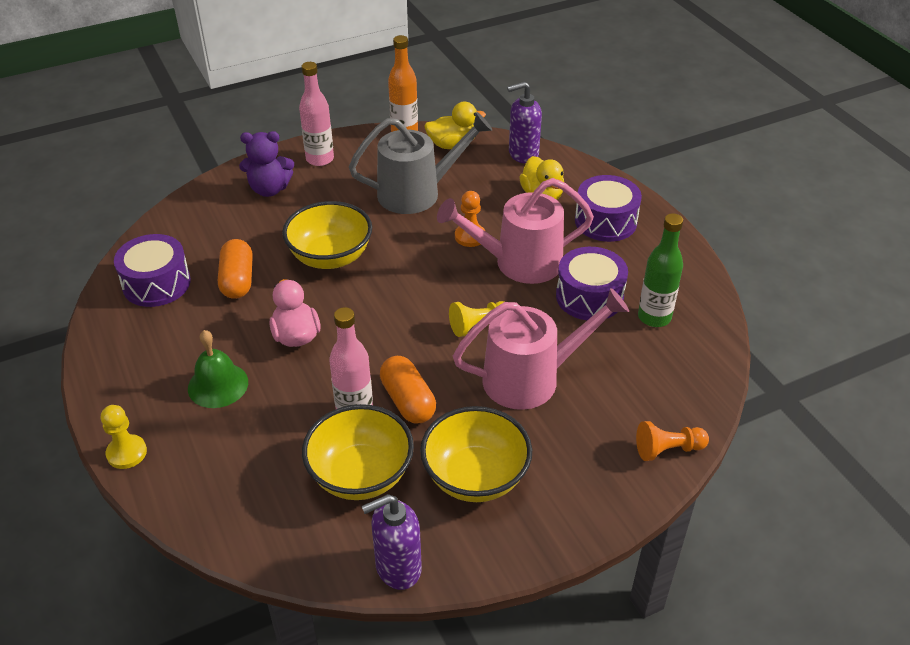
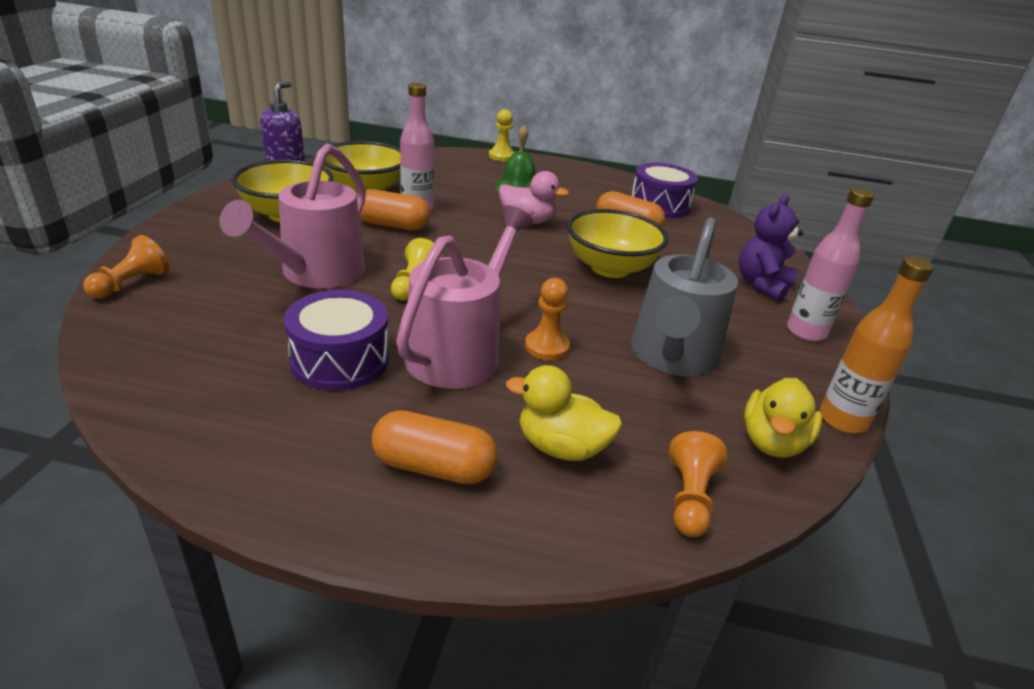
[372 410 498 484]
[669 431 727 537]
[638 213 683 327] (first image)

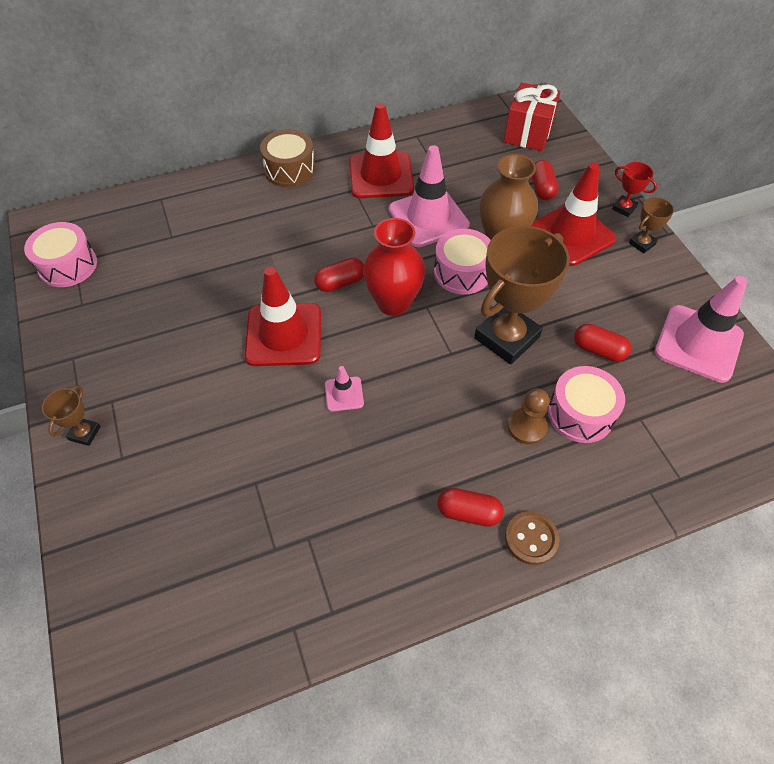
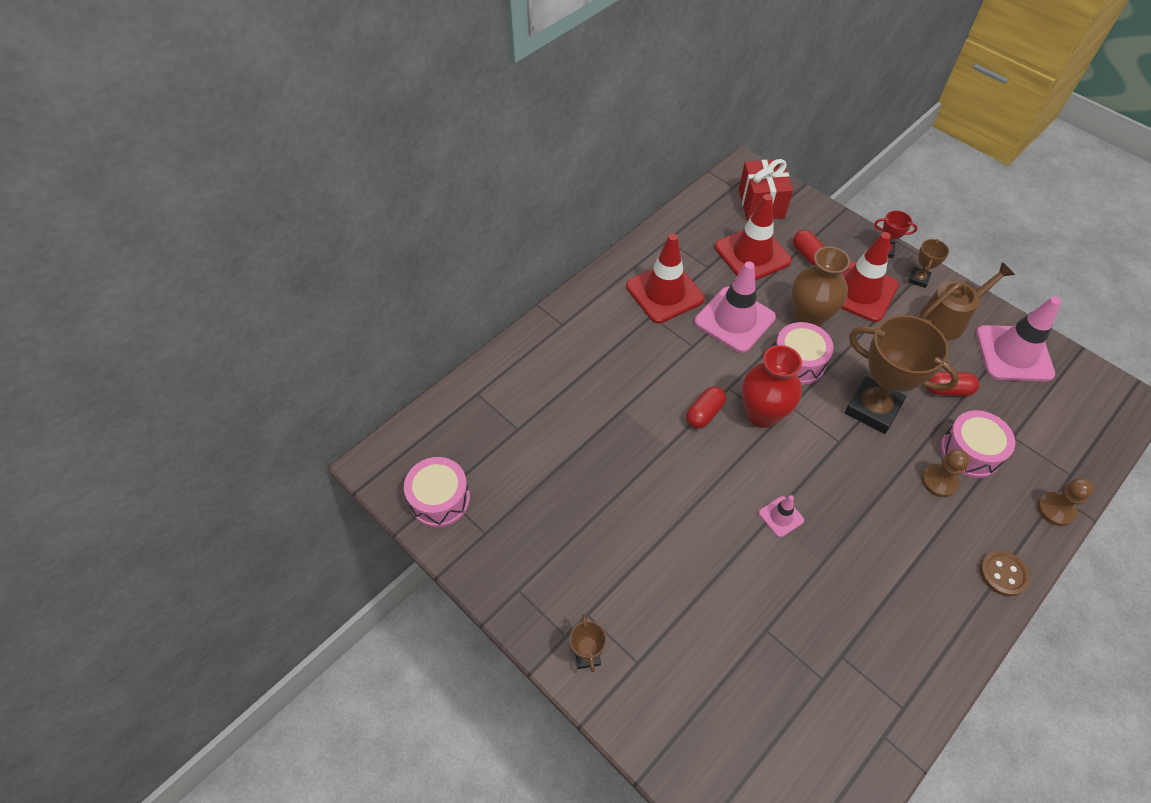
[715 194 792 280]
[845 315 959 434]
[919 262 1015 340]
[1037 478 1094 526]
[260 129 315 187] (first image)
[438 488 504 527] (first image)

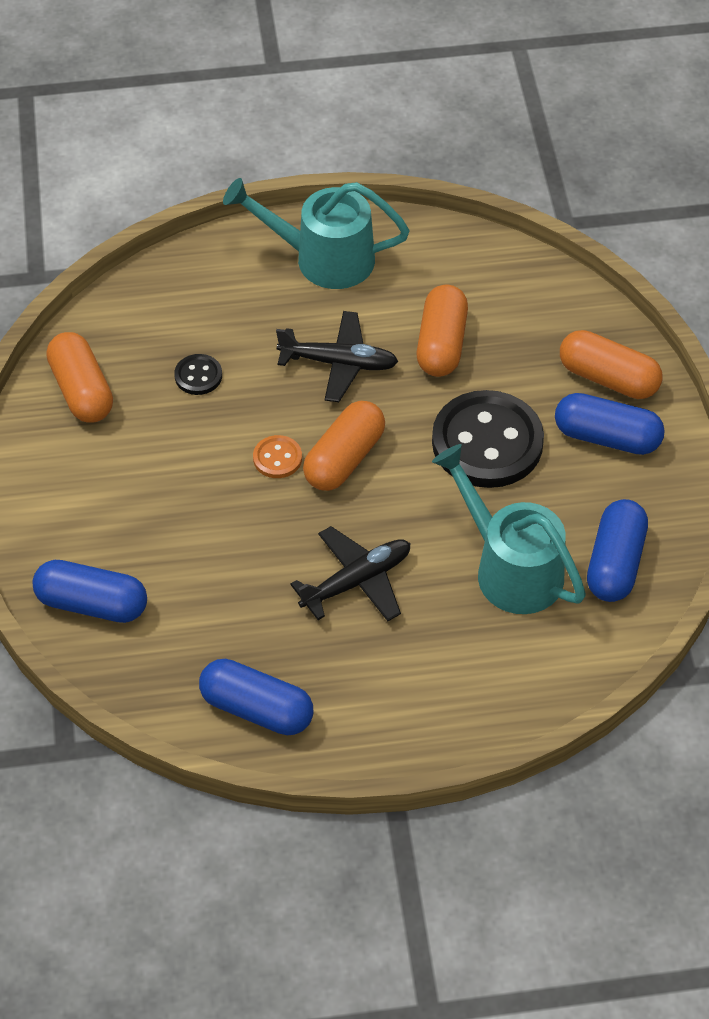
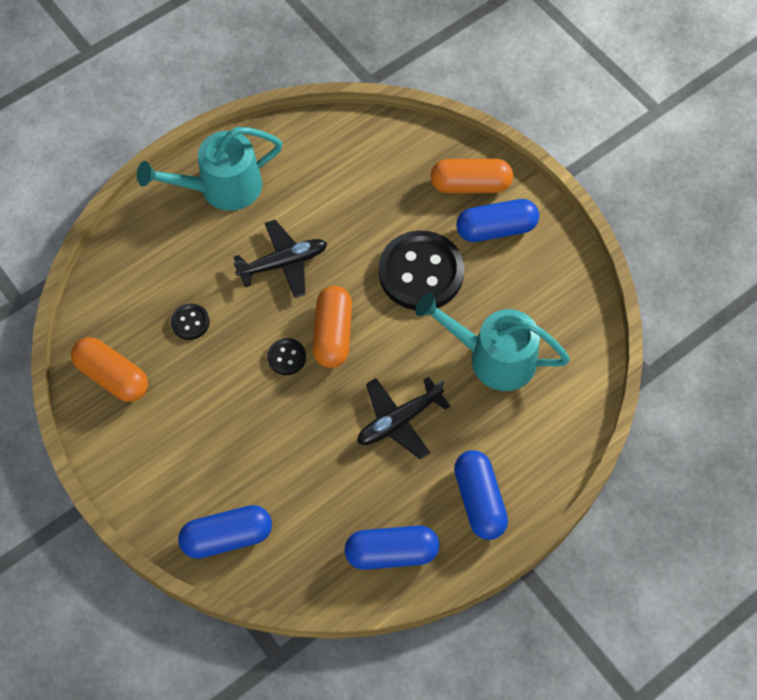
[267 338 306 375]
[357 376 450 460]
[454 450 508 540]
[417 285 468 377] (first image)

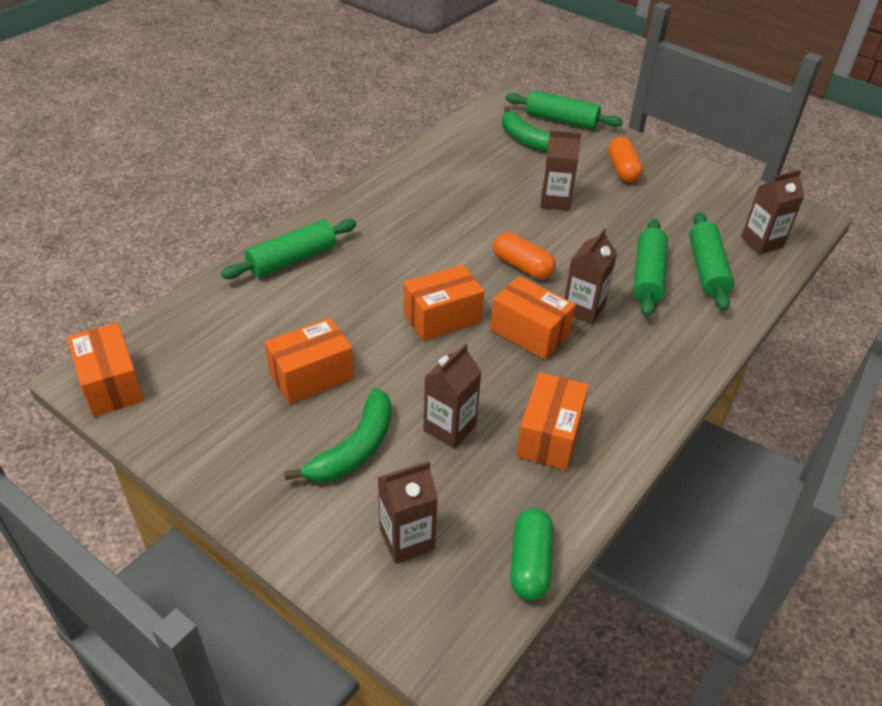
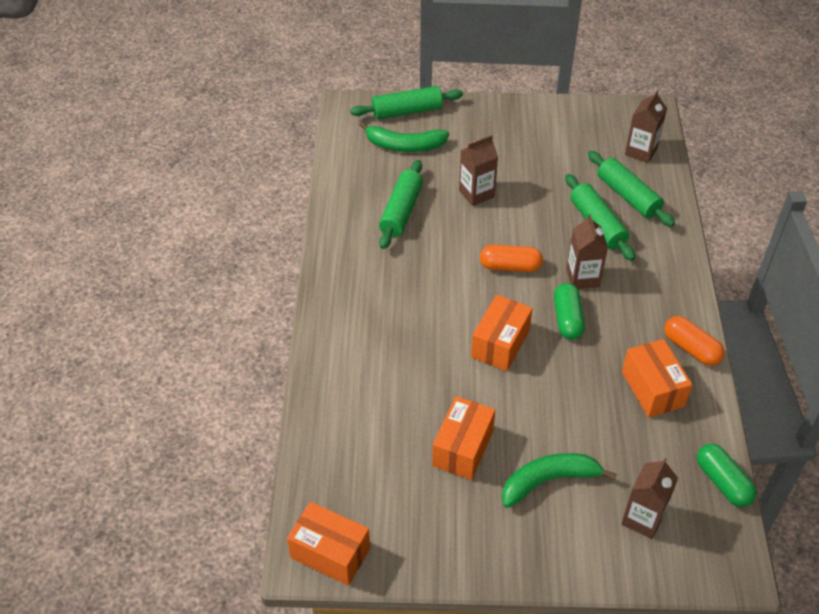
[379 160 423 249]
[502 453 617 508]
[554 283 585 340]
[664 316 725 366]
[423 343 481 449] (first image)

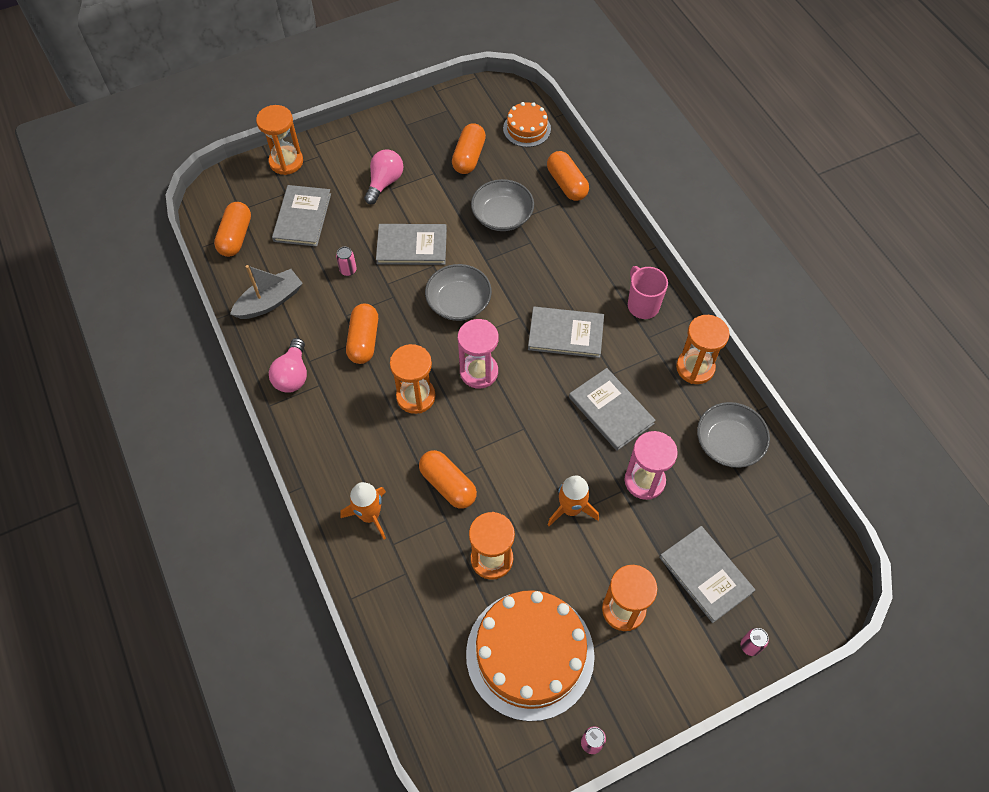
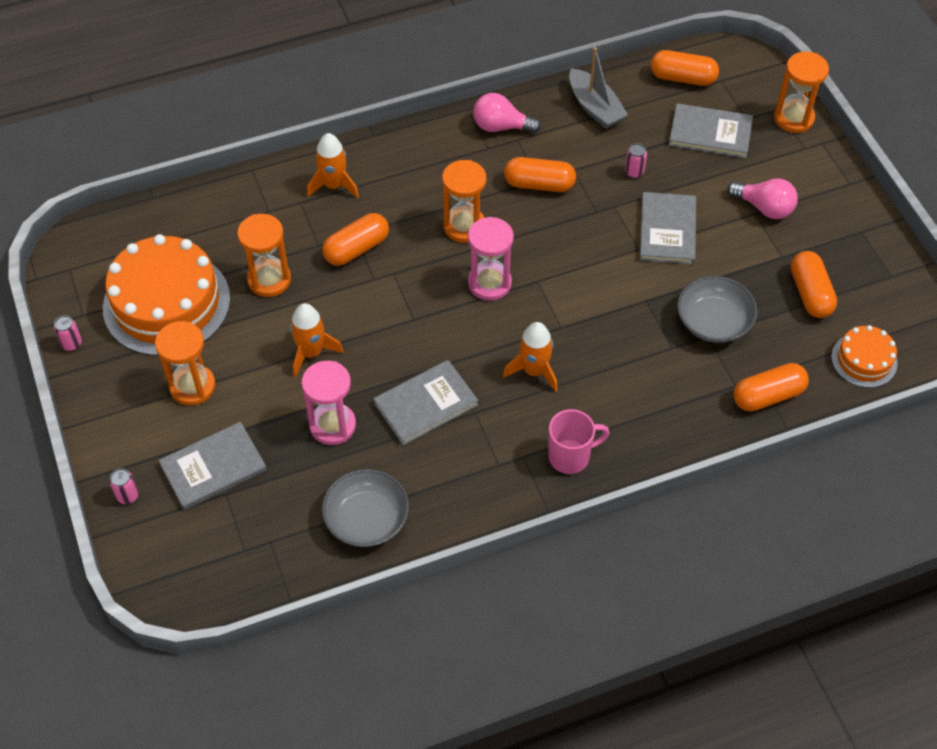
[503 322 558 392]
[791 251 837 318]
[425 264 492 321] (first image)
[676 315 730 384] (first image)

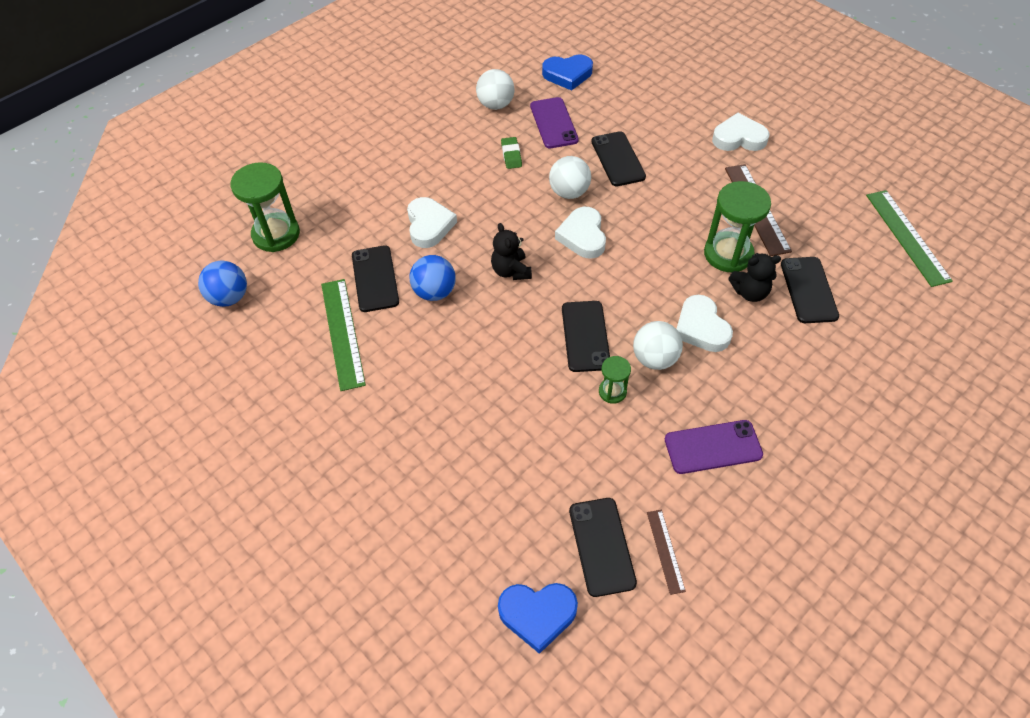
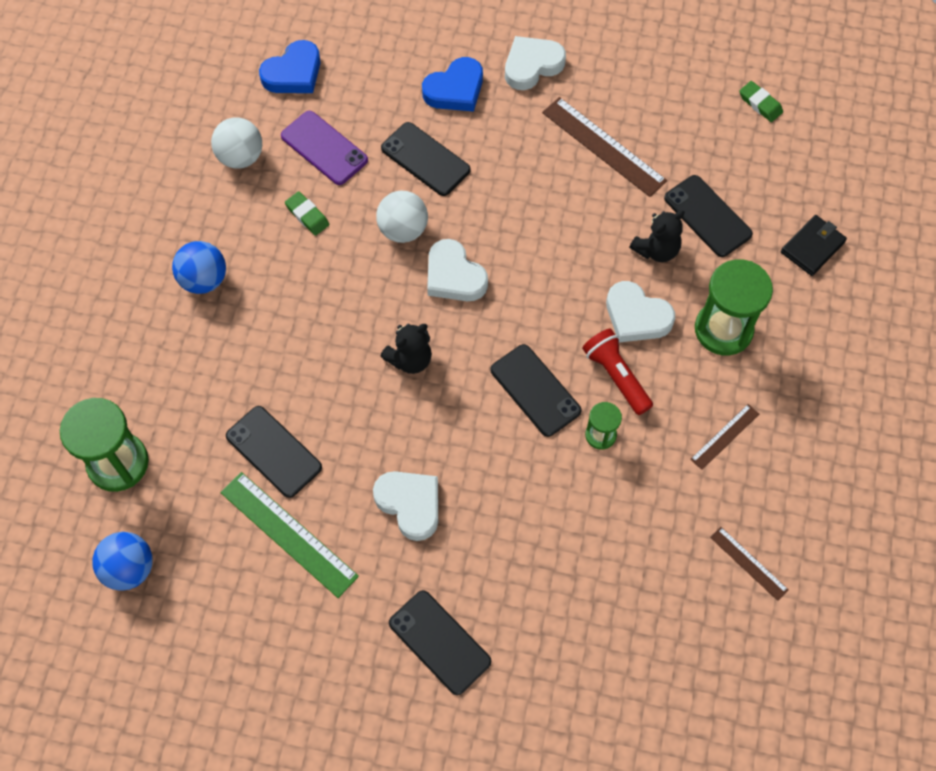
[172 241 226 294]
[373 471 438 541]
[380 324 432 374]
[389 590 491 695]
[422 57 483 112]
[582 329 653 415]
[690 404 759 470]
[695 259 773 356]
[739 81 783 122]
[781 215 847 276]

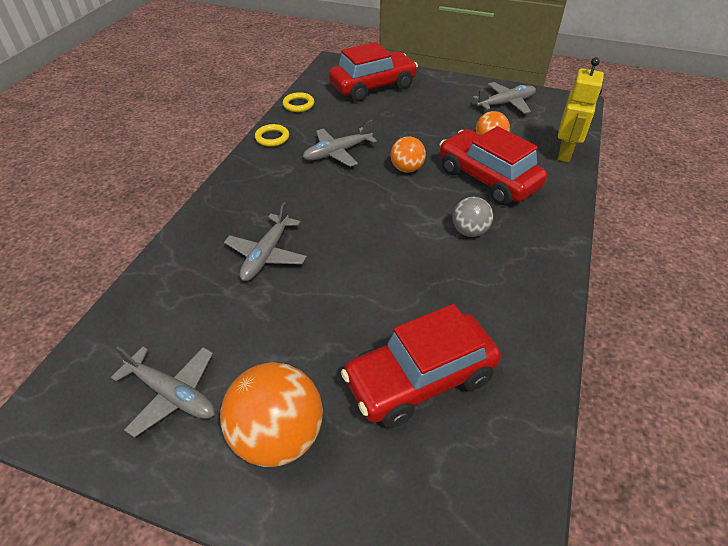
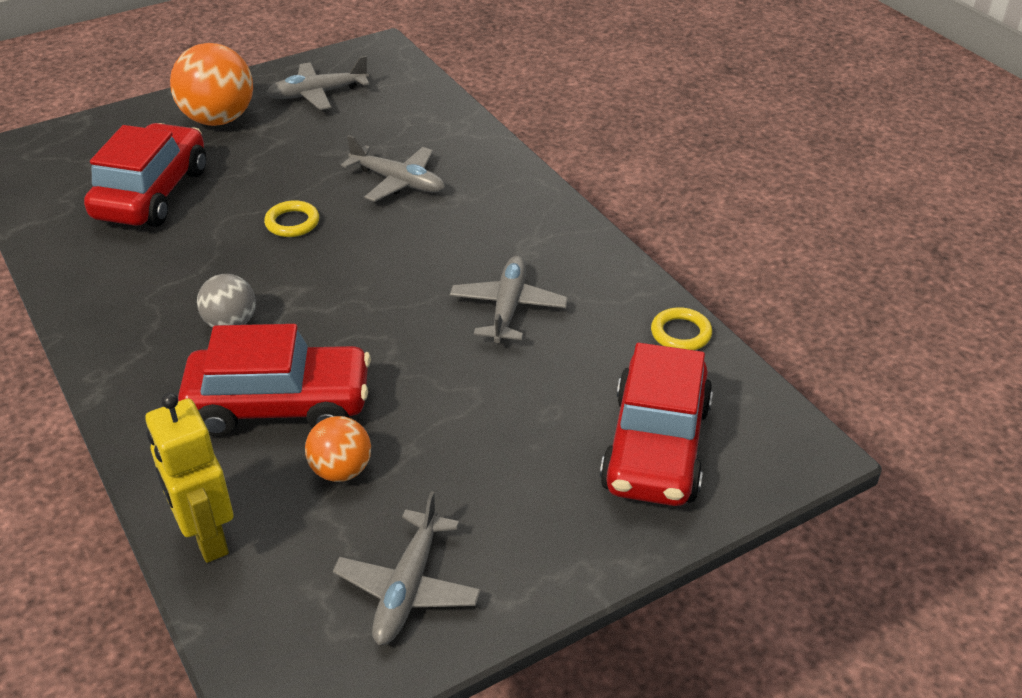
[264 200 319 237]
[341 135 445 202]
[390 137 426 173] (first image)

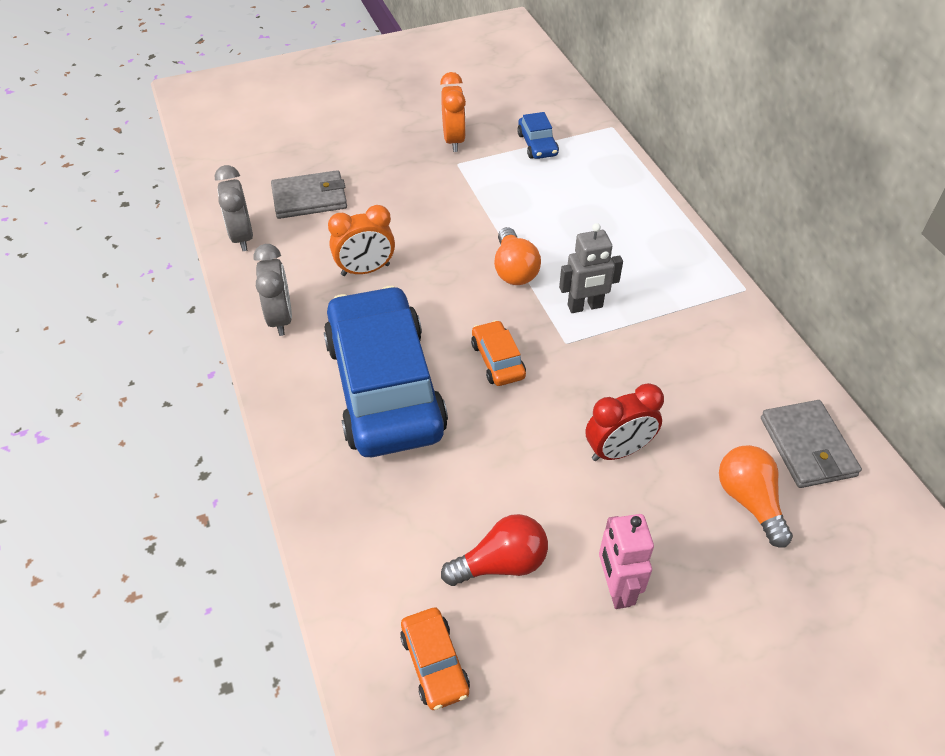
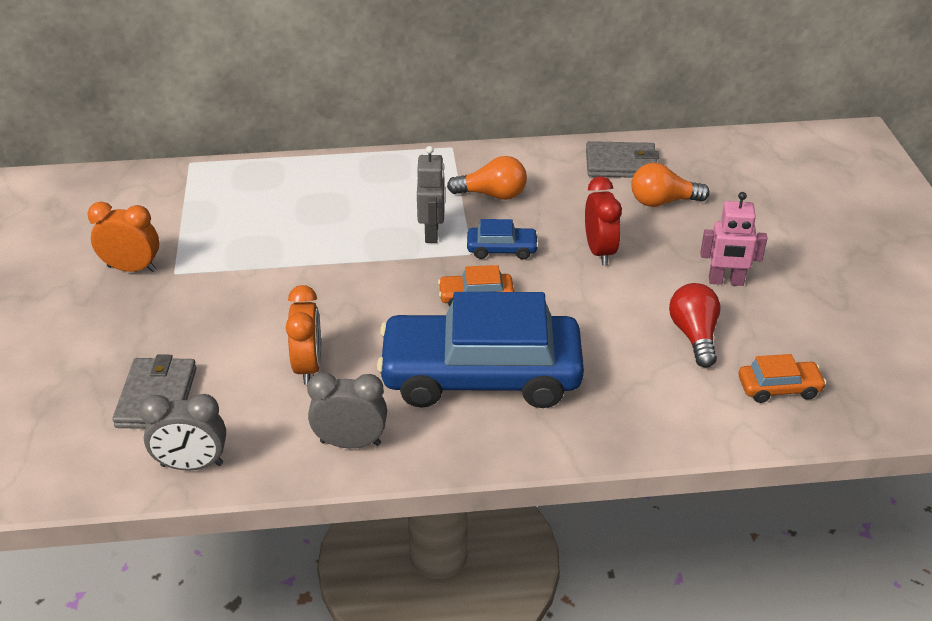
[447 156 527 200]
[467 219 539 260]

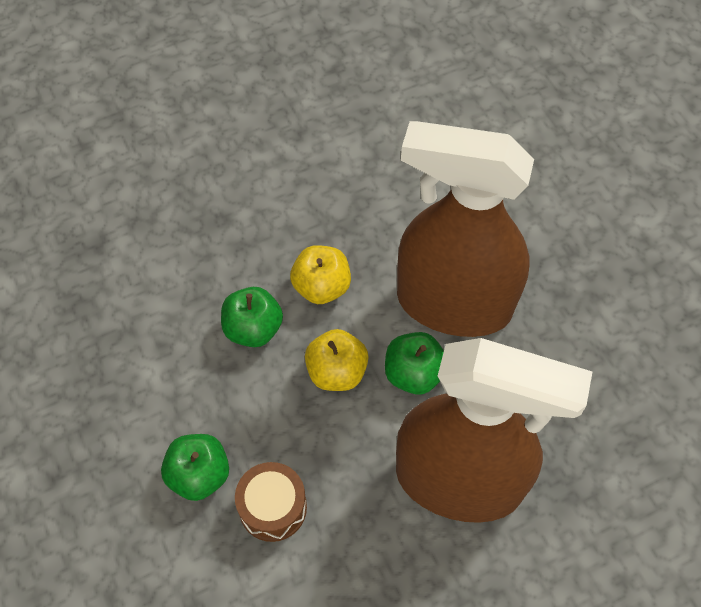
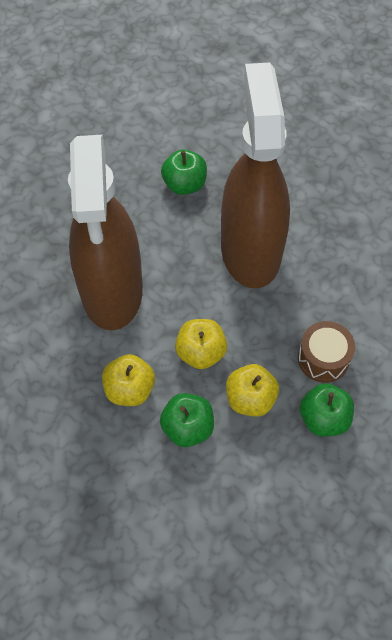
[161 149 207 195]
[226 364 279 417]

